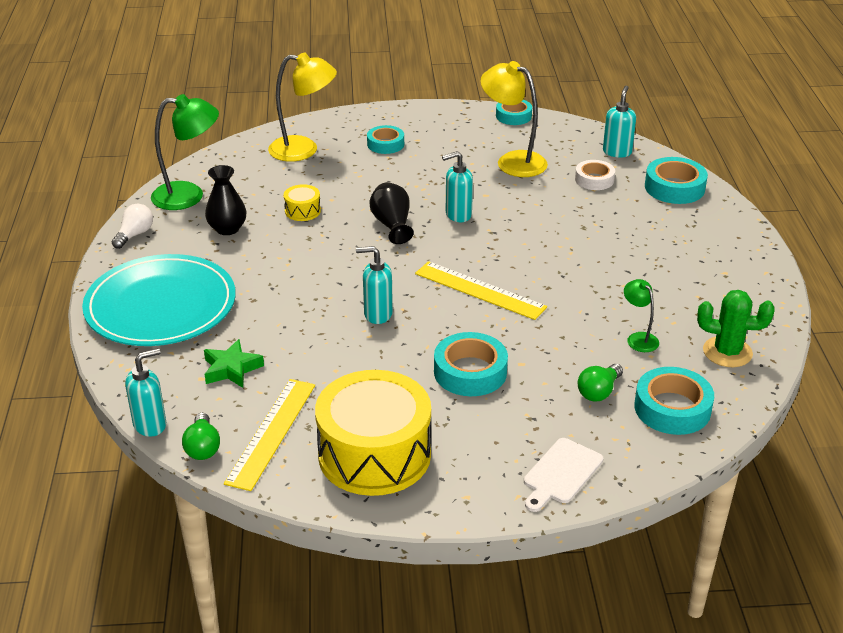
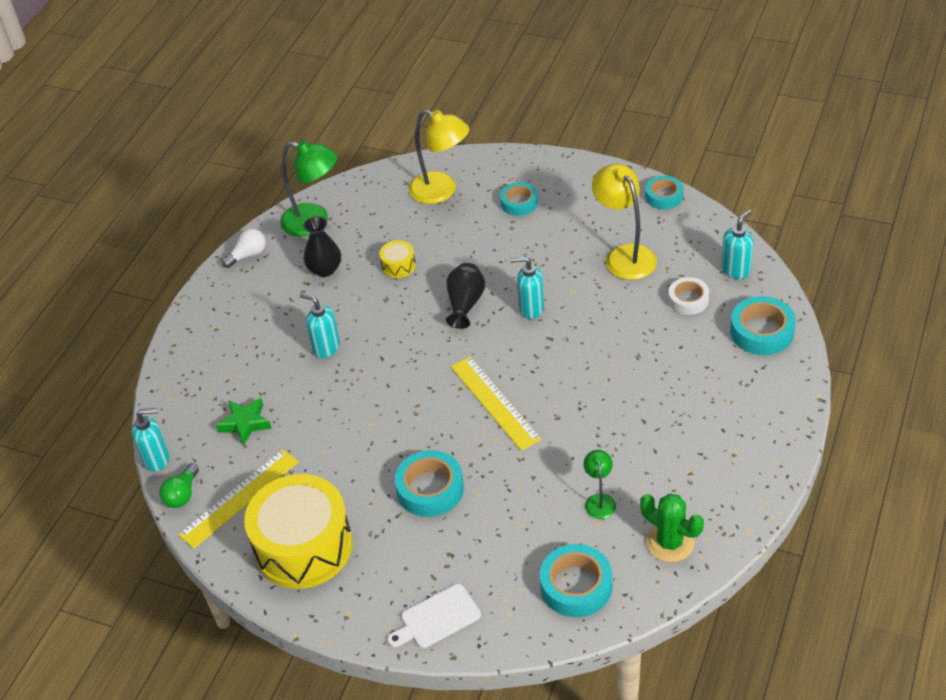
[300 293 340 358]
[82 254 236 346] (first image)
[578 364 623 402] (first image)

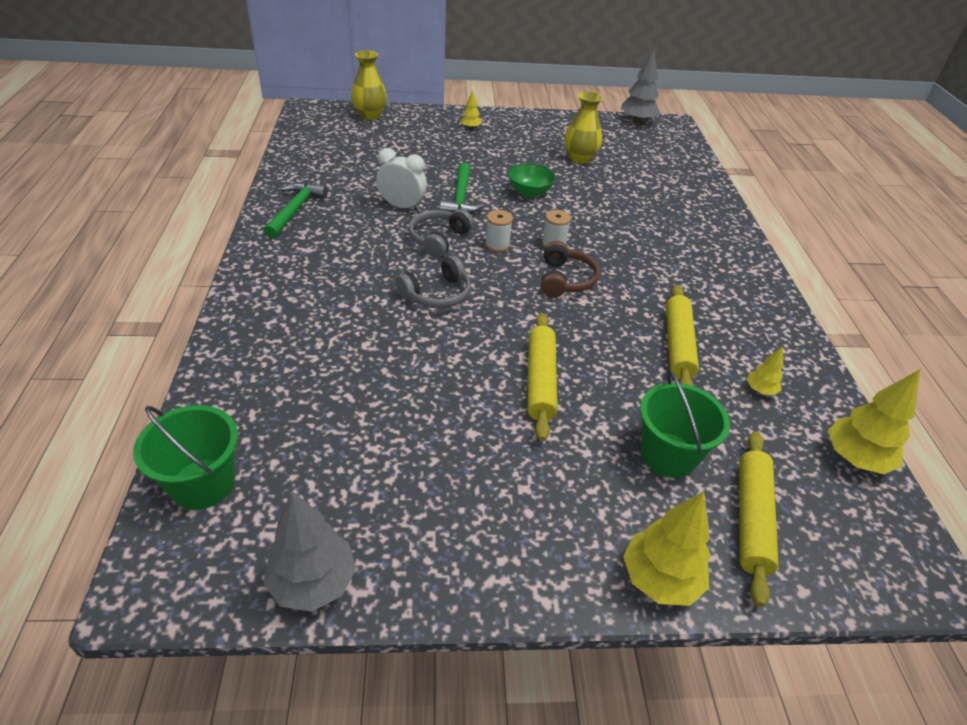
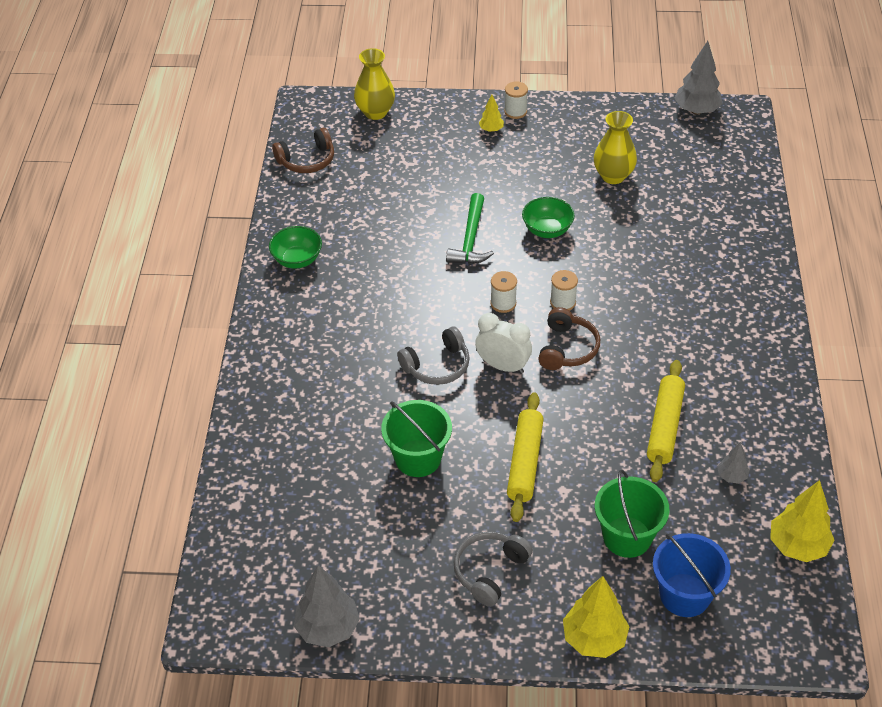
[269 226 322 268]
[272 128 334 173]
[381 400 452 477]
[454 532 533 607]
[475 313 532 374]
[504 81 528 119]
[653 533 731 617]
[717 442 749 483]

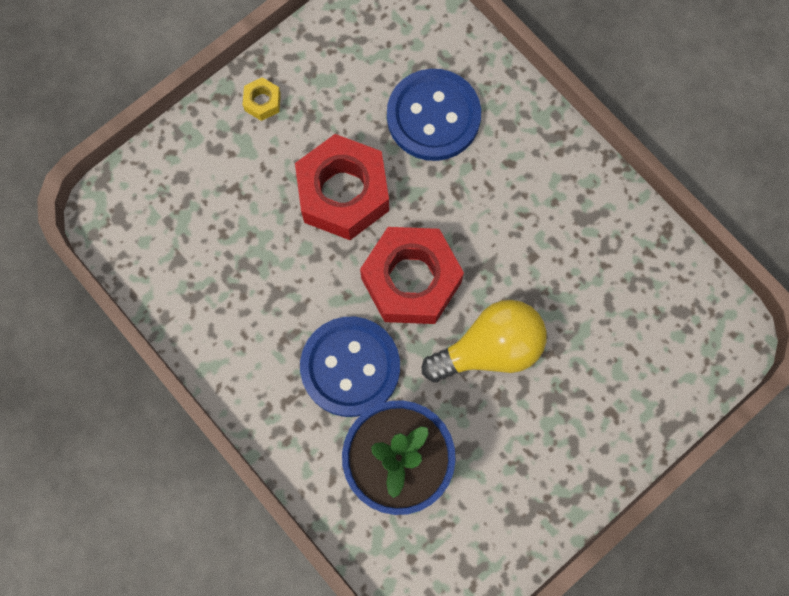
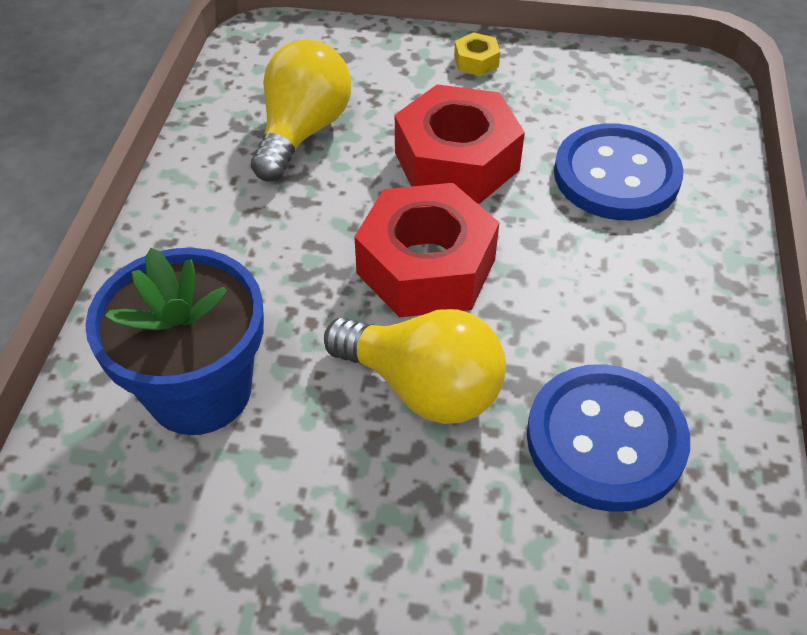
[251 39 351 182]
[527 364 690 512]

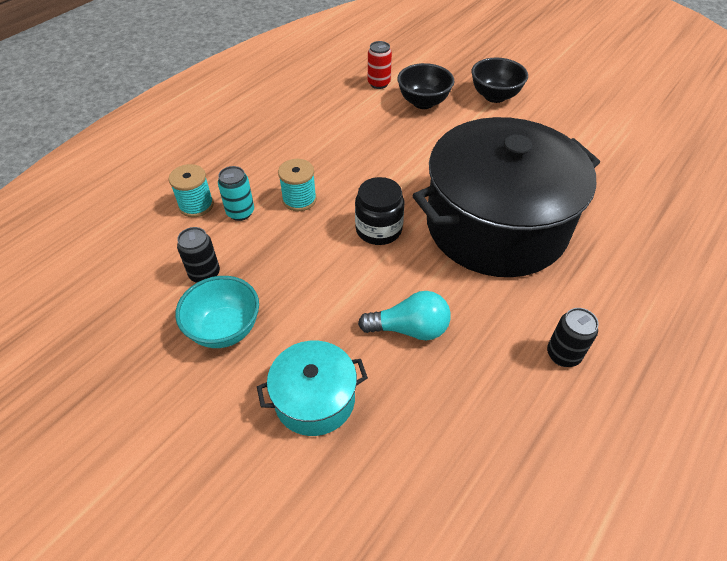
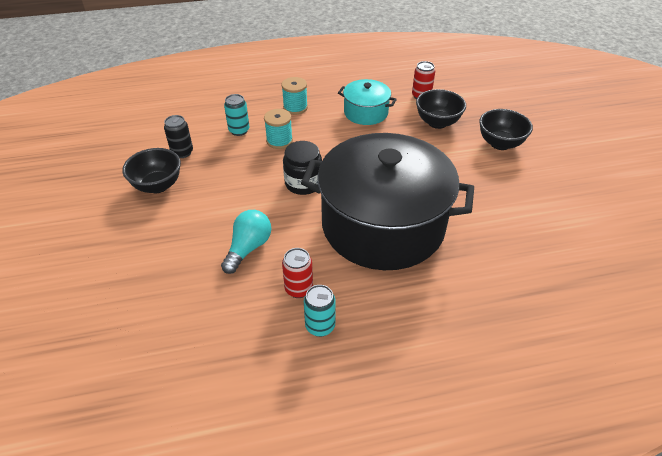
[122 148 181 193]
[221 210 271 274]
[281 77 308 115]
[282 248 313 298]
[304 285 336 337]
[338 79 397 125]

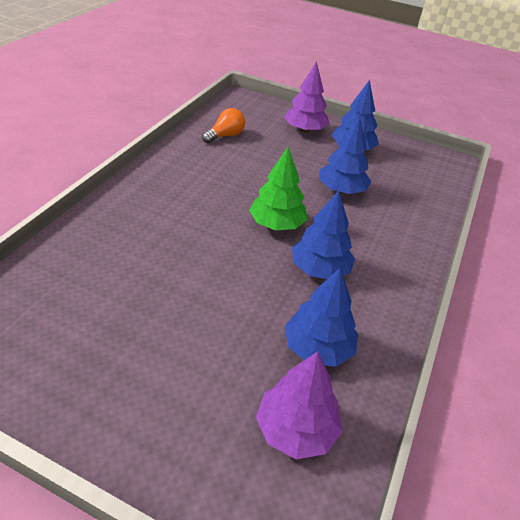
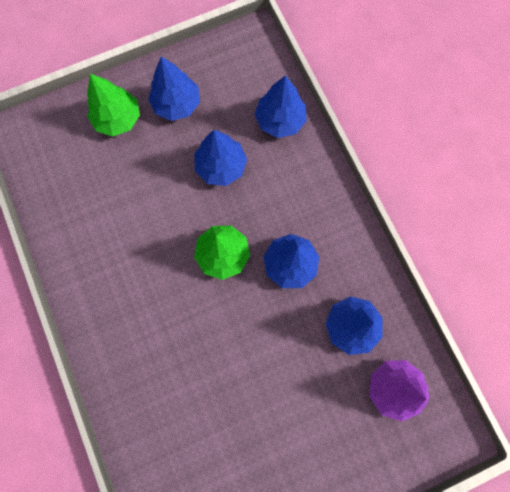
[87 74 140 137]
[255 75 307 138]
[202 108 245 144] (first image)

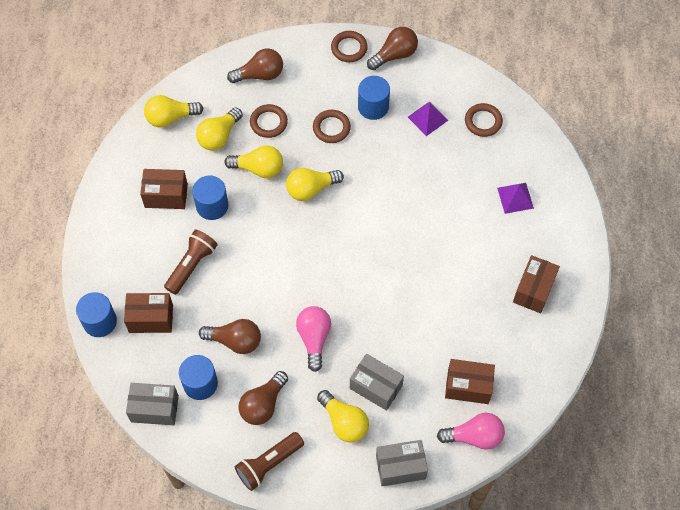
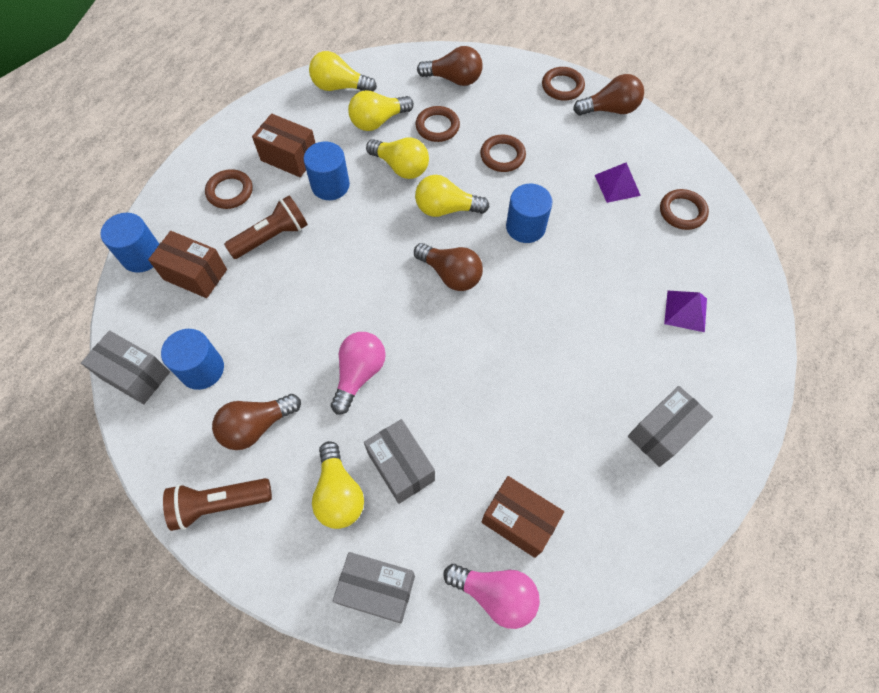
[205 169 253 209]
[414 243 483 291]
[506 184 552 243]
[628 386 713 467]

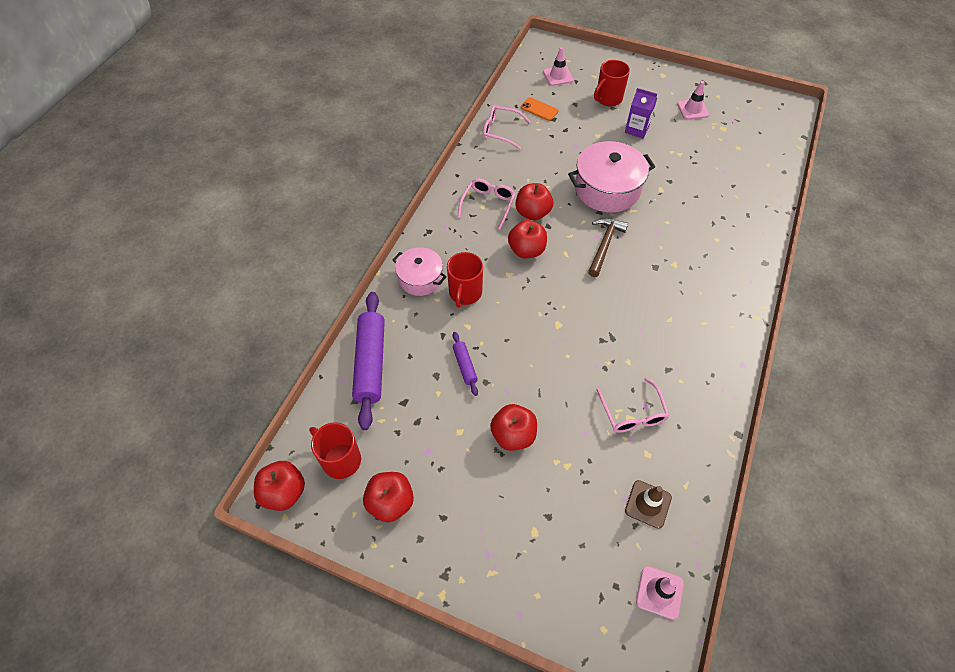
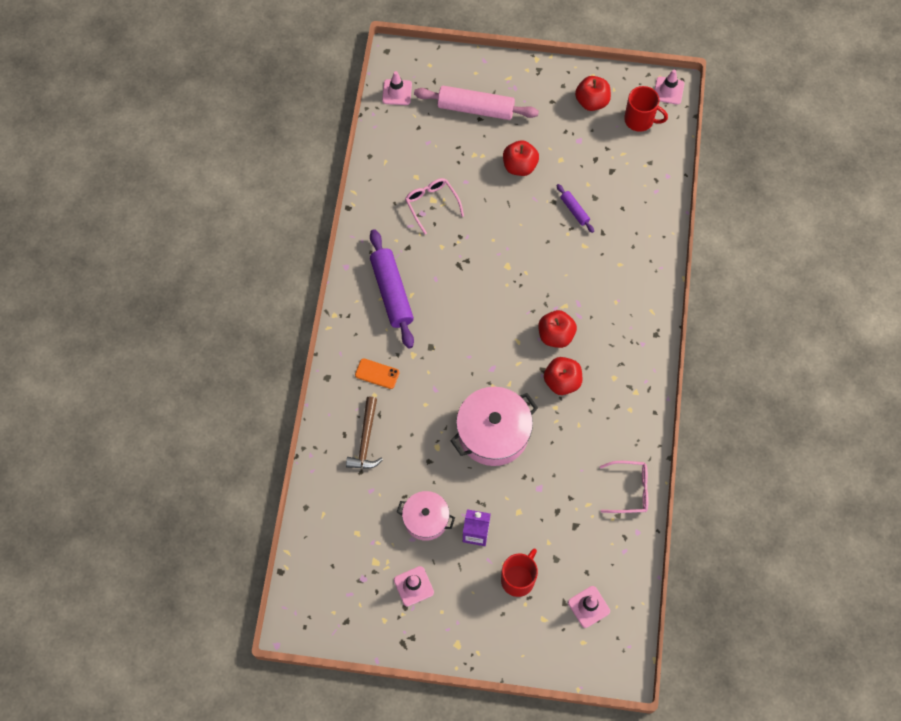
[346 397 383 469]
[355 358 399 389]
[370 229 414 348]
[397 491 455 541]
[414 86 539 120]
[655 69 684 105]
[447 252 483 308] (first image)
[458 178 515 229] (first image)
[625 480 672 529] (first image)

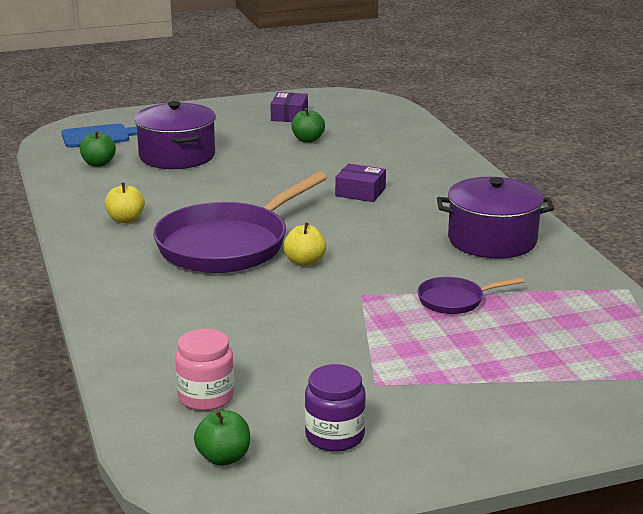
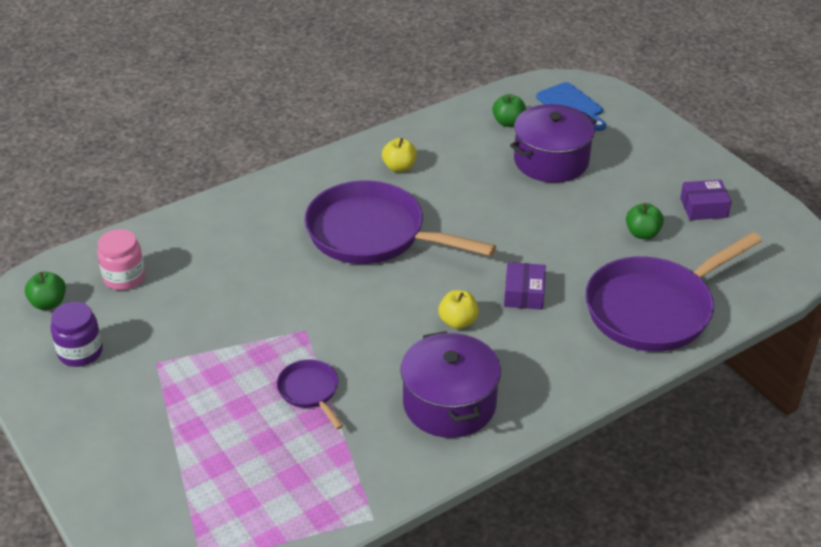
[438 290 479 329]
[585 232 762 352]

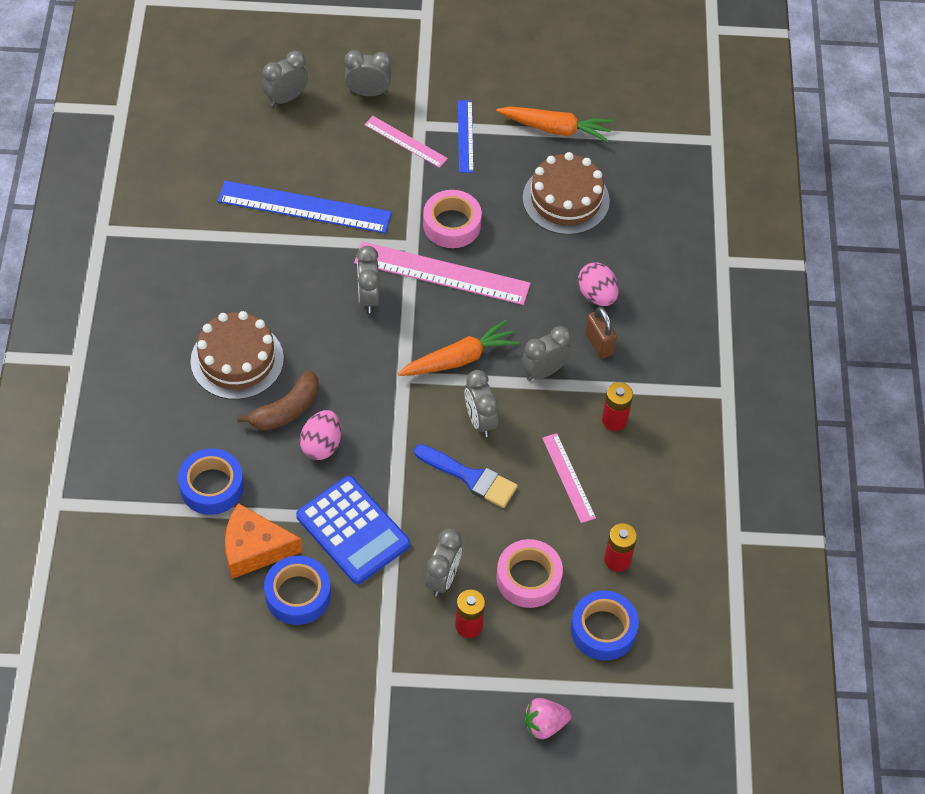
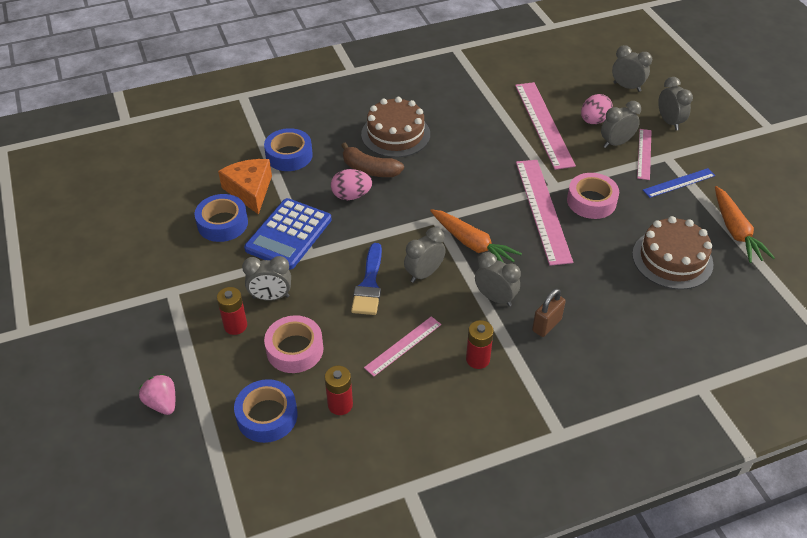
[515 82 576 170]
[581 94 613 124]
[601 101 641 148]

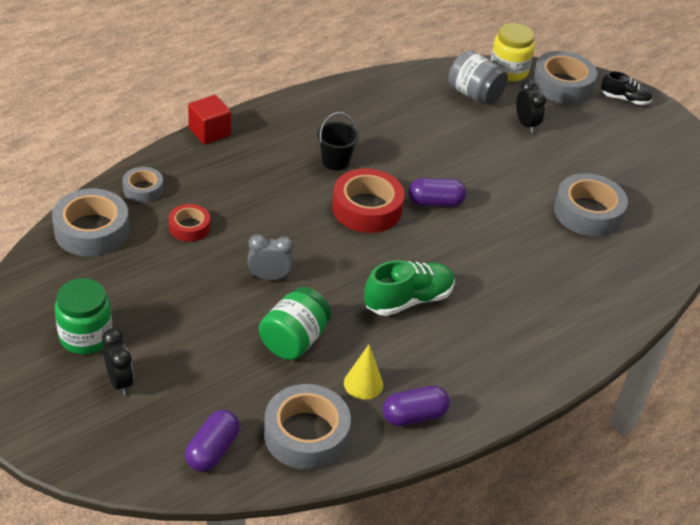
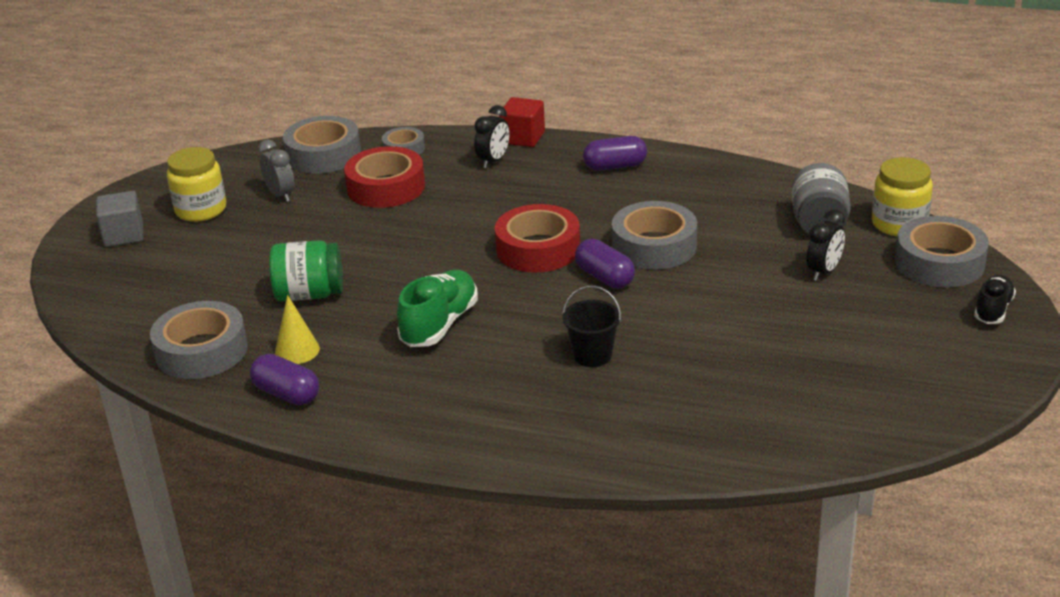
[96 191 144 247]
[167 147 226 222]
[258 139 294 202]
[344 146 425 208]
[397 270 478 347]
[474 105 510 168]
[562 286 621 367]
[583 136 647 171]
[612 201 697 269]
[974 275 1016 324]

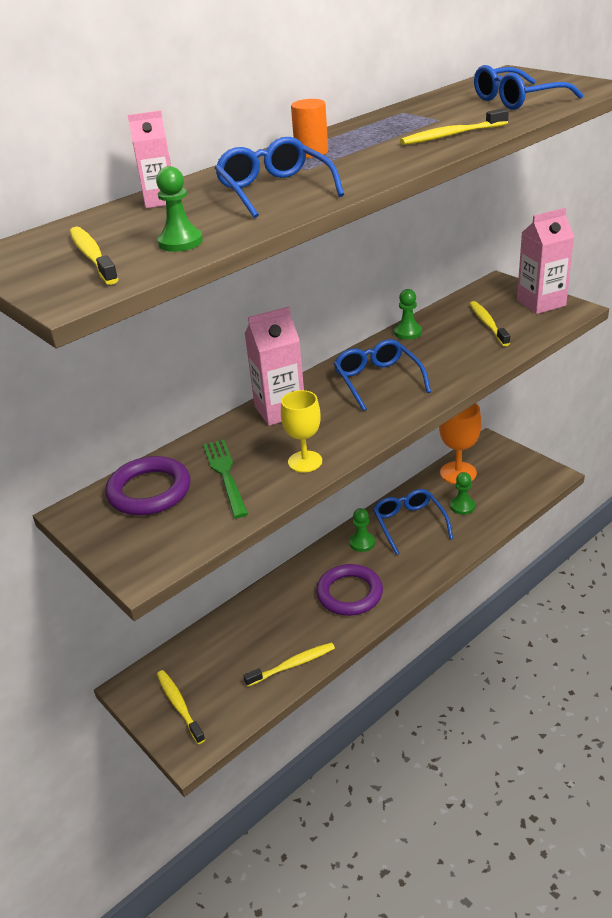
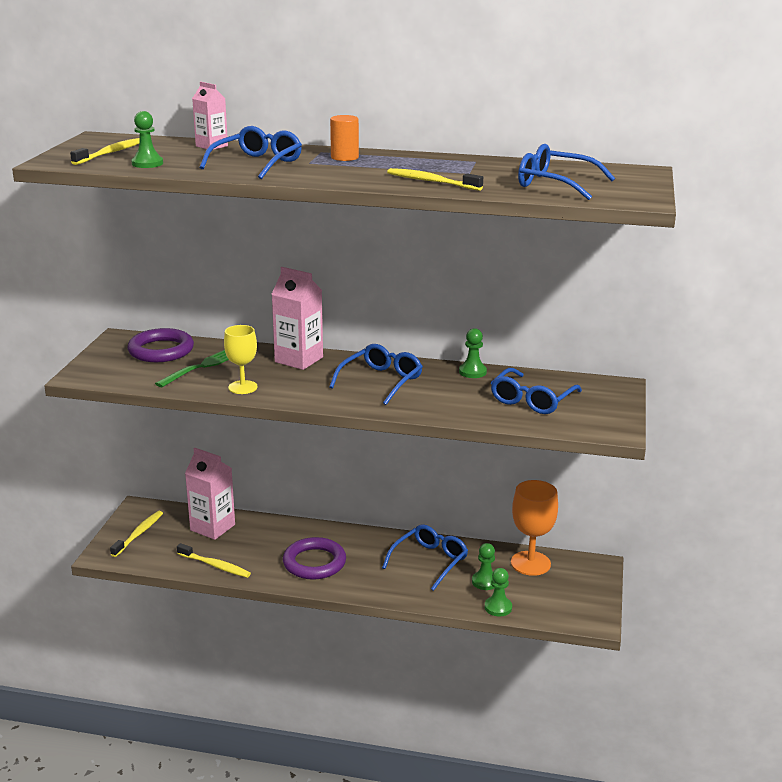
[185 448 235 540]
[485 568 512 617]
[491 368 582 414]

